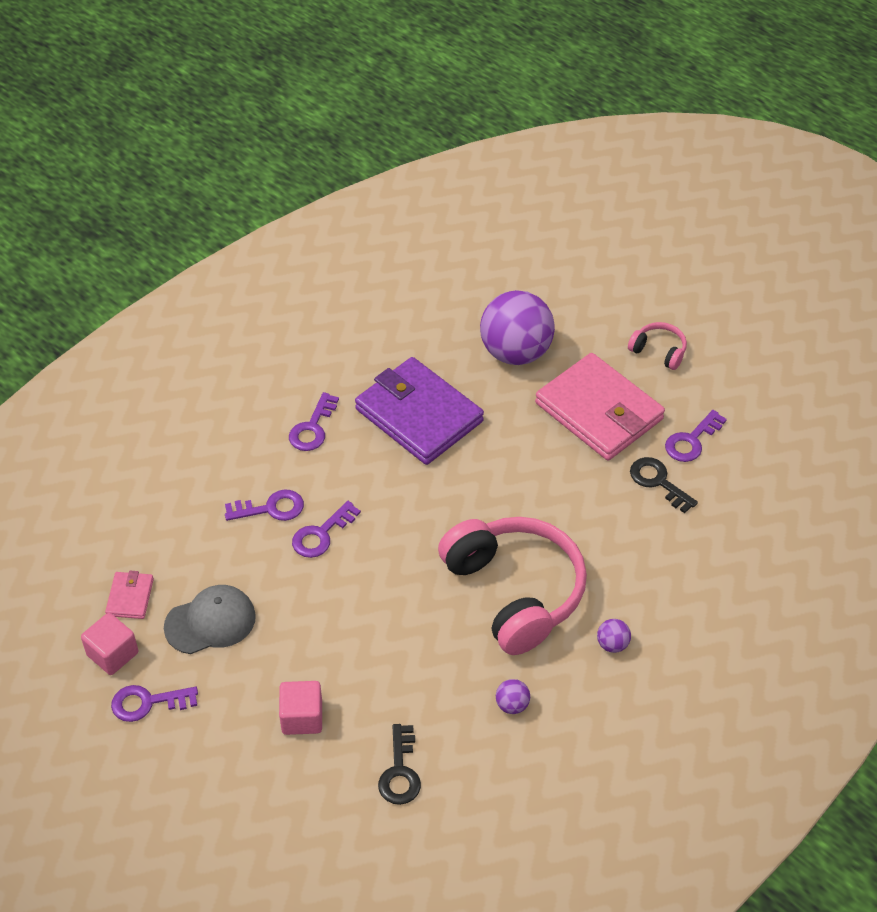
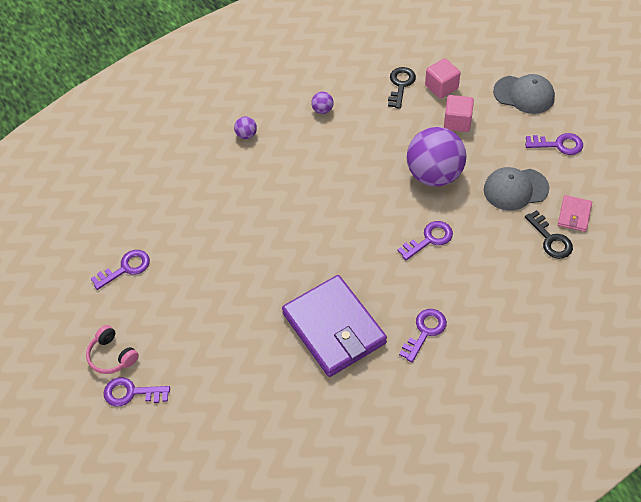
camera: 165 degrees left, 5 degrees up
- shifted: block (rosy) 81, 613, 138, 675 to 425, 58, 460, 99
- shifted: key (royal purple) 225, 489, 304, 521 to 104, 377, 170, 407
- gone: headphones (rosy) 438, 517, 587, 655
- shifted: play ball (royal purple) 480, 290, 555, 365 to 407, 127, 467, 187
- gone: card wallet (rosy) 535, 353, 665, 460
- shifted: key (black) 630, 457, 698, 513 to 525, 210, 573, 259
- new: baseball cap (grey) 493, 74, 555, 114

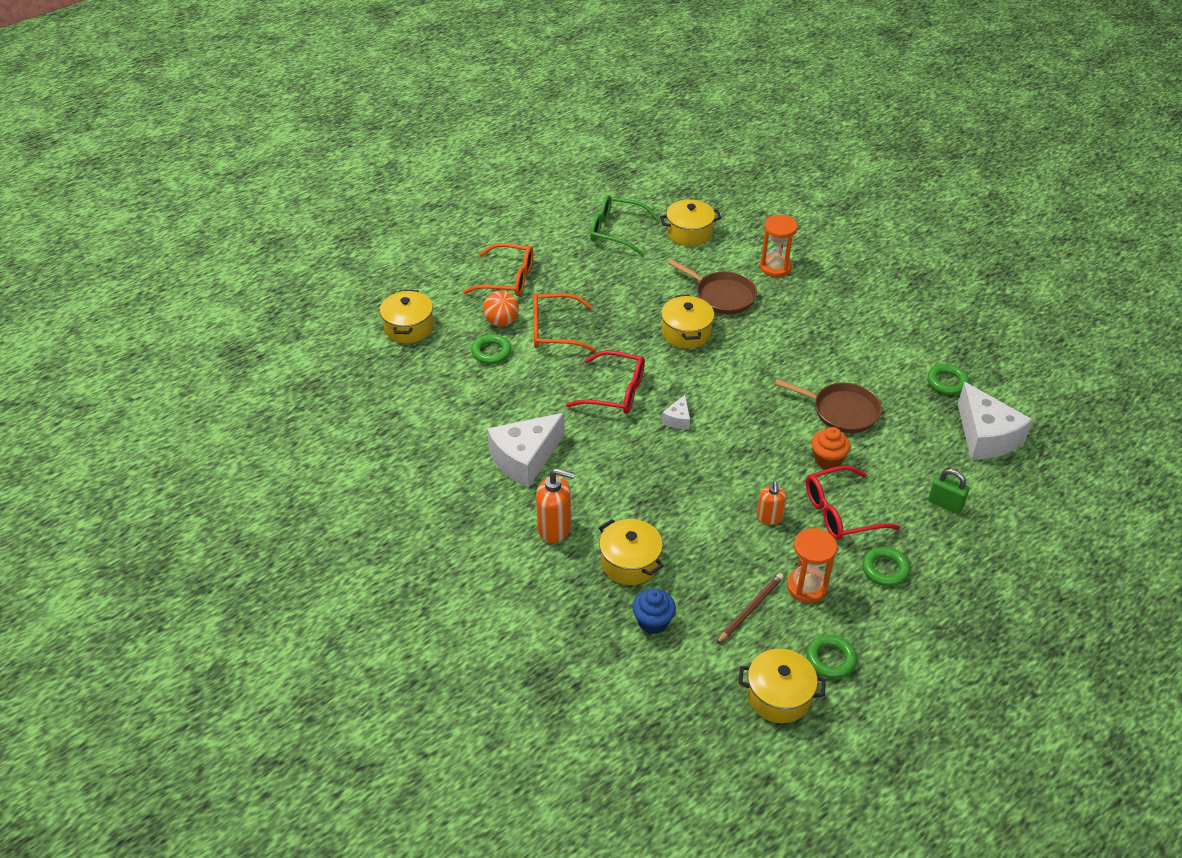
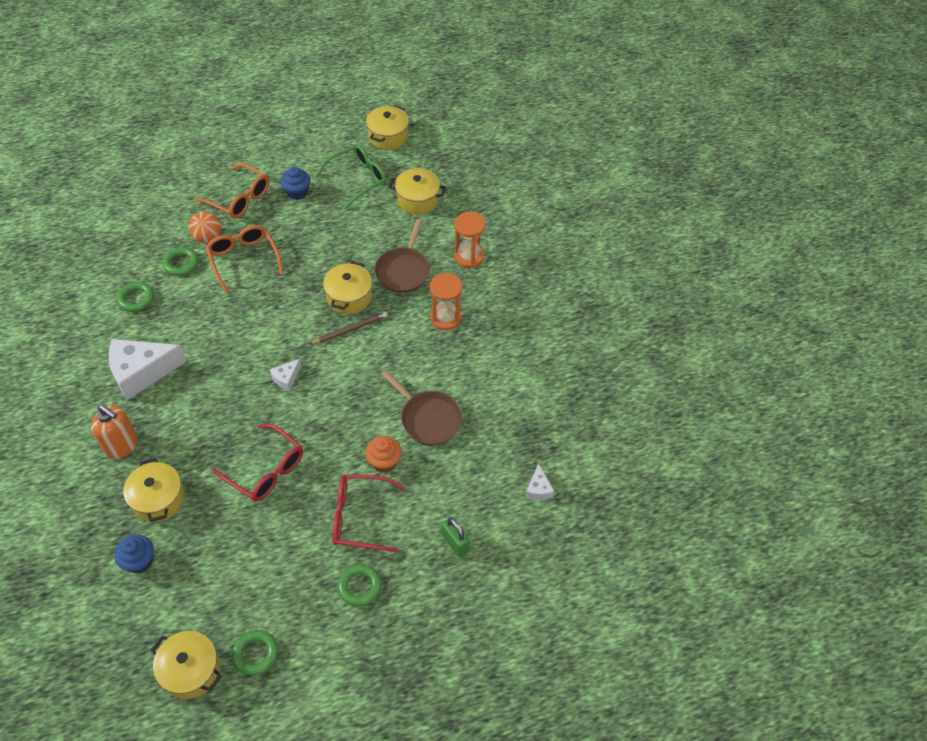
camera: 20 degrees right, 10 degrees up
- shifted: stockpot (golden) 380, 290, 434, 343 to 366, 105, 409, 150
- rotated: glasses (orange) 533, 293, 595, 352 = 206, 225, 284, 293 45 degrees clockwise
- shifted: glasses (red) 566, 350, 645, 414 to 212, 424, 303, 501
- rotated: glasses (green) 590, 195, 659, 255 = 315, 144, 387, 209 105 degrees clockwise
- rotated: skillet (dark brown) 668, 259, 757, 314 = 374, 219, 430, 293 45 degrees clockwise
- shifted: lead pencil (dark brown) 716, 573, 784, 644 to 310, 312, 387, 344
- gone: pump bottle (orange) 757, 481, 787, 525
- shifted: sand timer (orange) 787, 528, 837, 603 to 430, 273, 462, 330
- shifted: ring (green) 927, 364, 969, 395 to 117, 282, 154, 312
- scaled: piece of cheese (snow-white) 958, 382, 1033, 460 = 525, 463, 554, 500 x0.46
- new: fairy cake (cobalt) 281, 167, 311, 200

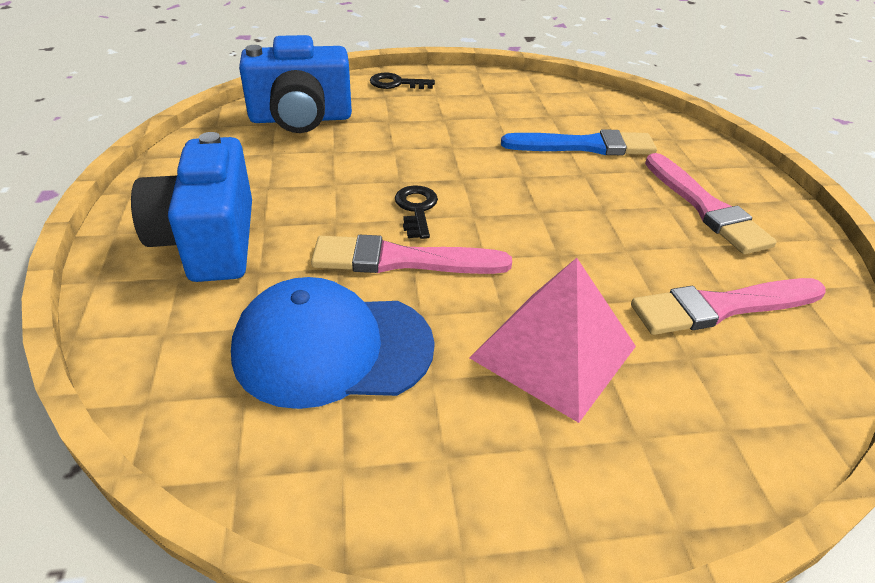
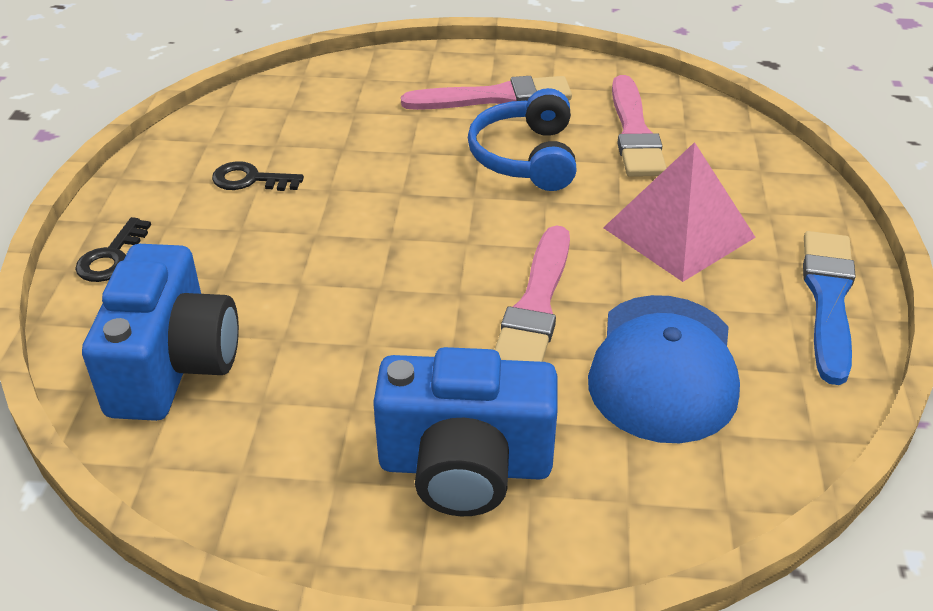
camera: 75 degrees left, 0 degrees up
- shifted: key (black) 395, 185, 438, 239 to 212, 161, 304, 191
- shifted: brush (cobalt) 501, 129, 657, 155 to 803, 231, 856, 385
- new: headphones (cobalt) 468, 88, 577, 191

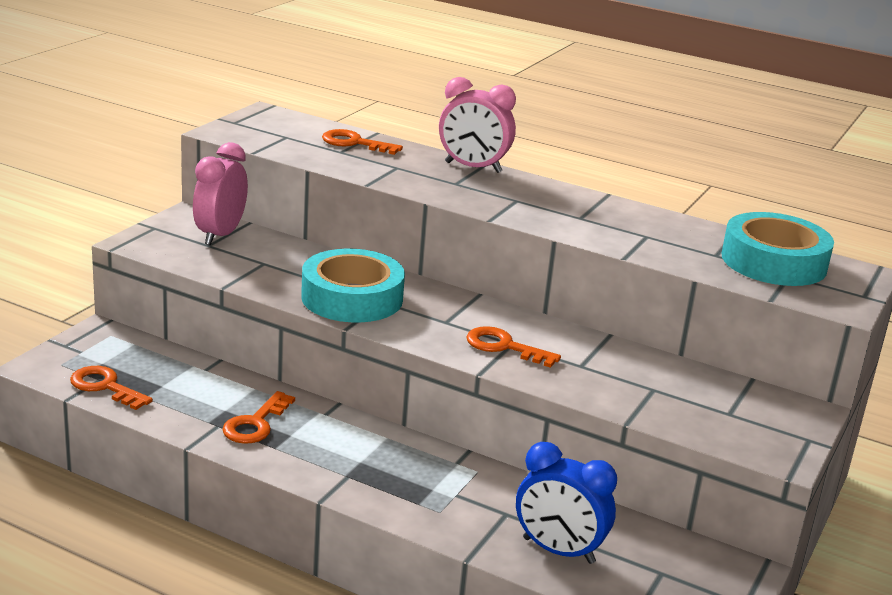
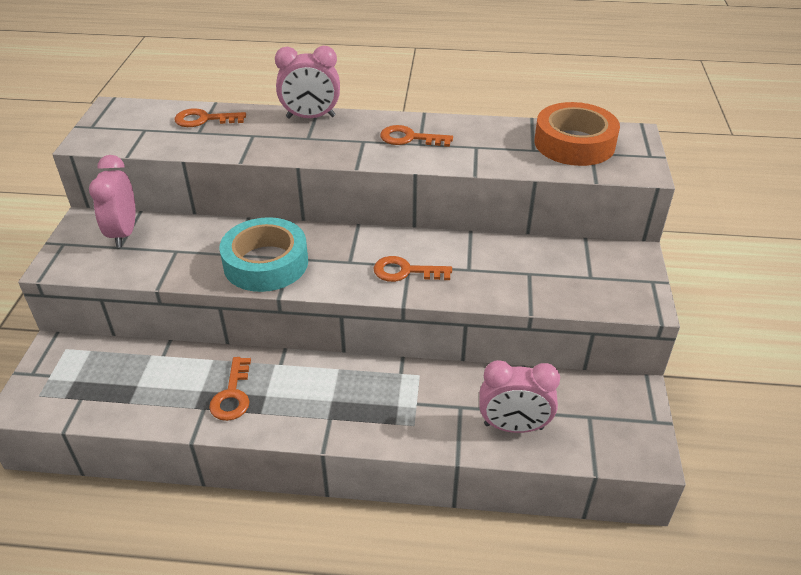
camera: 20 degrees left, 15 degrees up
- shifted: key (orange) 70, 366, 153, 410 to 380, 125, 453, 147
- repainted: alarm clock (cobalt) 516, 442, 617, 564 to alarm clock (rosy) 479, 360, 560, 433
- repainted: roll of tape (turquoise) 721, 212, 834, 286 to roll of tape (orange) 534, 102, 620, 166

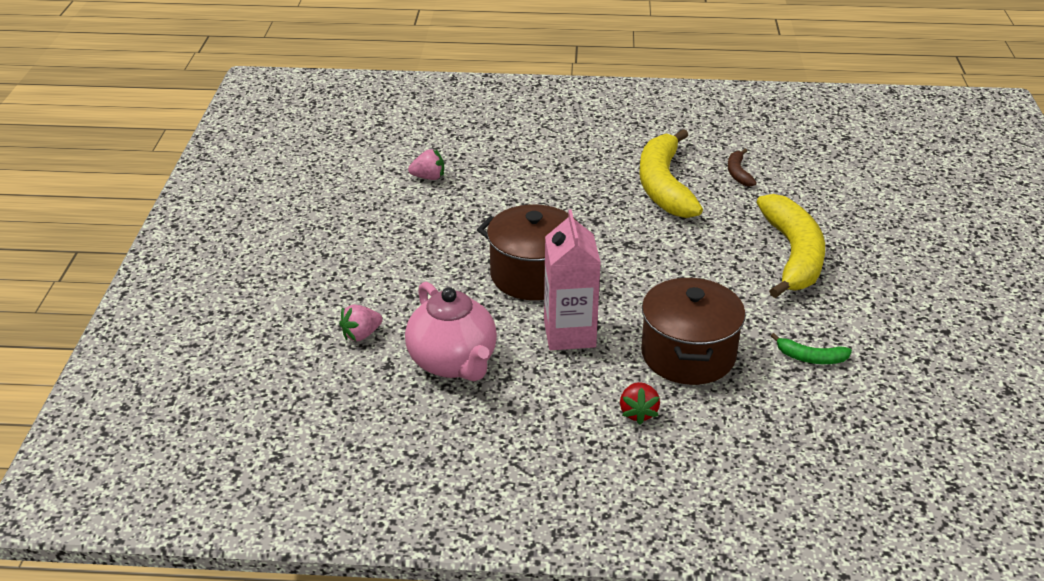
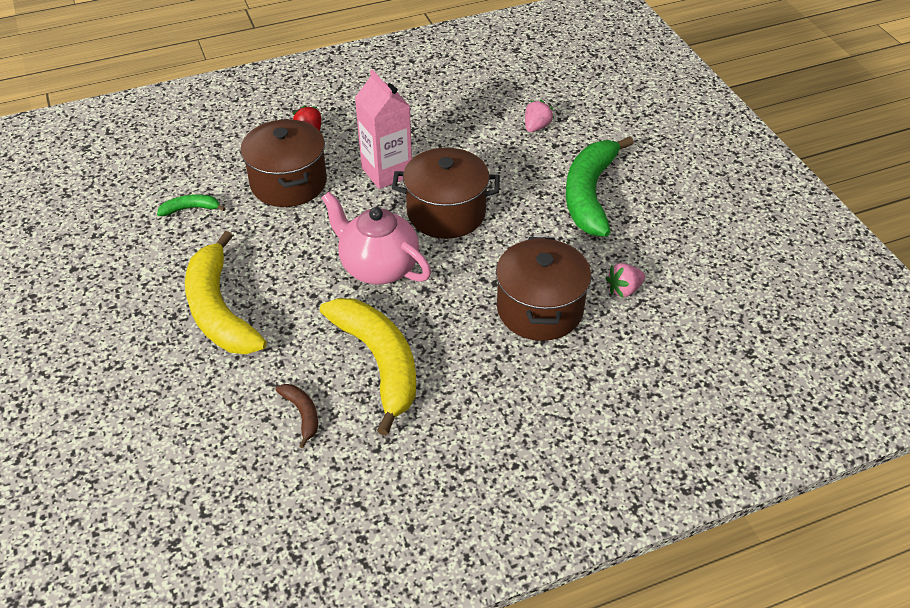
camera: 155 degrees right, 10 degrees up
- shifted: teapot (rosy) 405, 282, 497, 381 to 322, 191, 431, 285
- new: stockpot (dark brown) 496, 237, 591, 341
- new: toy banana (green) 566, 136, 634, 237

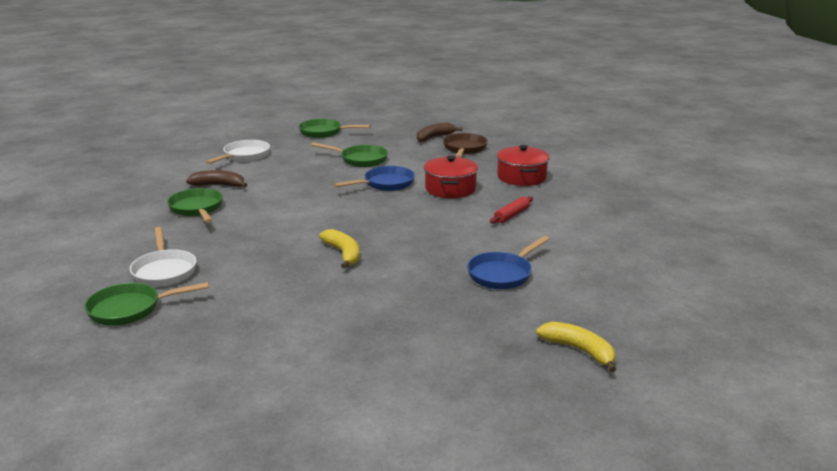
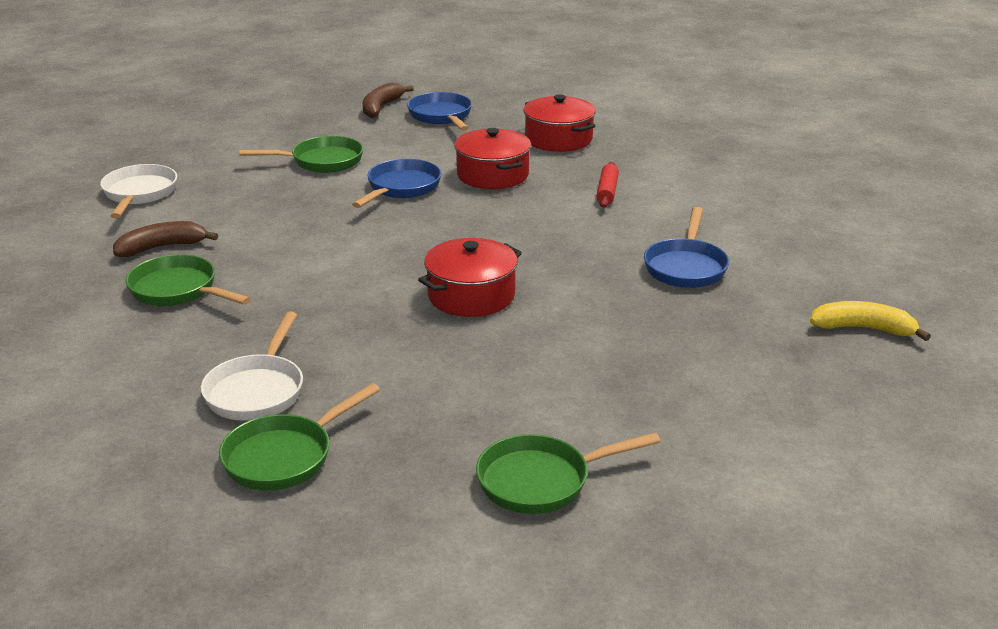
camera: 30 degrees left, 5 degrees up
- rotated: skillet (snow-white) 130, 227, 196, 287 = 201, 311, 303, 421 60 degrees clockwise
- shifted: skillet (green) 298, 119, 371, 138 to 476, 433, 660, 514
- swapped: toy banana (golden) 319, 229, 360, 269 to stockpot (red) 418, 238, 522, 317
- repainted: skillet (dark brown) 443, 133, 488, 158 to skillet (cobalt) 407, 92, 472, 131

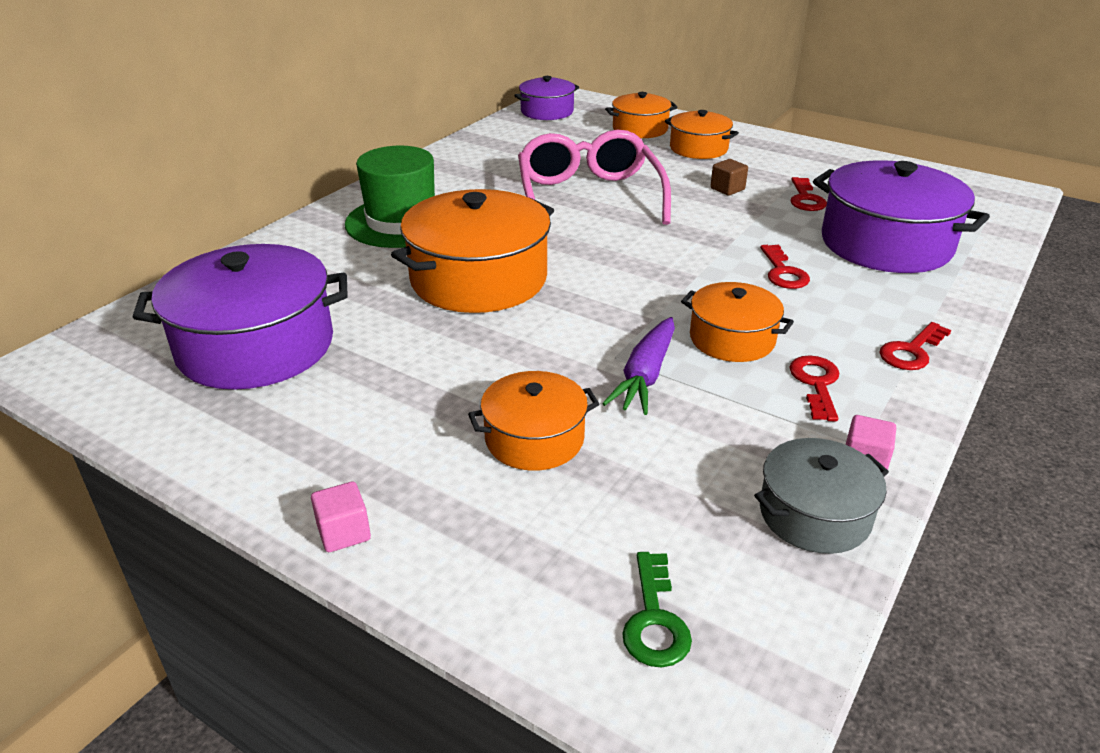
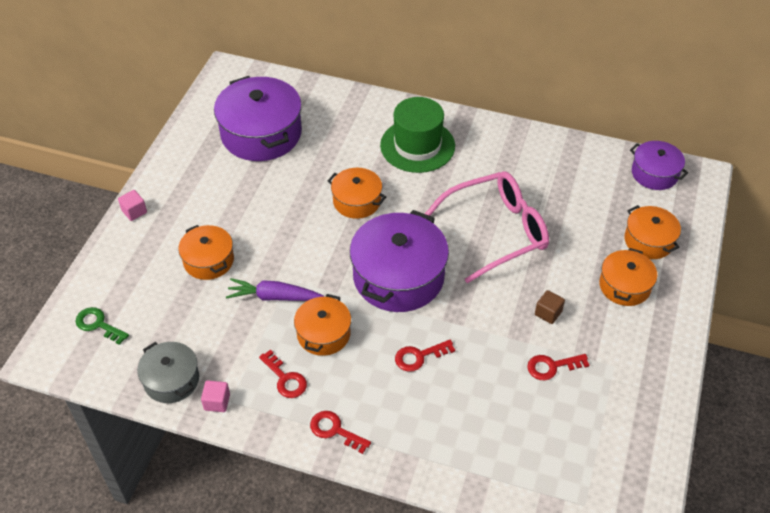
camera: 75 degrees right, 15 degrees up
- scaled: stockpot (orange) 391, 189, 554, 313 = 328, 168, 386, 219 x0.56
- rotated: key (green) 622, 552, 692, 668 = 75, 307, 129, 345 45 degrees clockwise
- rotated: key (red) 789, 355, 840, 421 = 259, 350, 307, 398 60 degrees clockwise
- shifted: stockpot (royal purple) 813, 160, 990, 273 to 350, 210, 449, 312

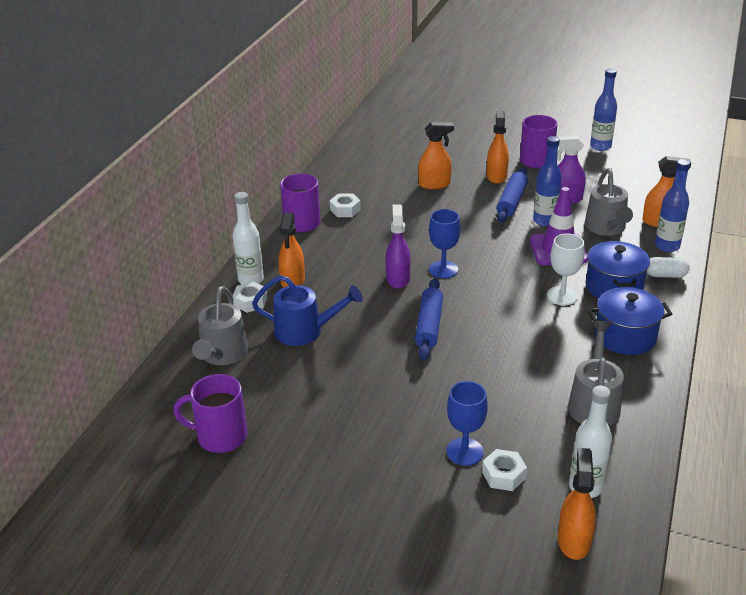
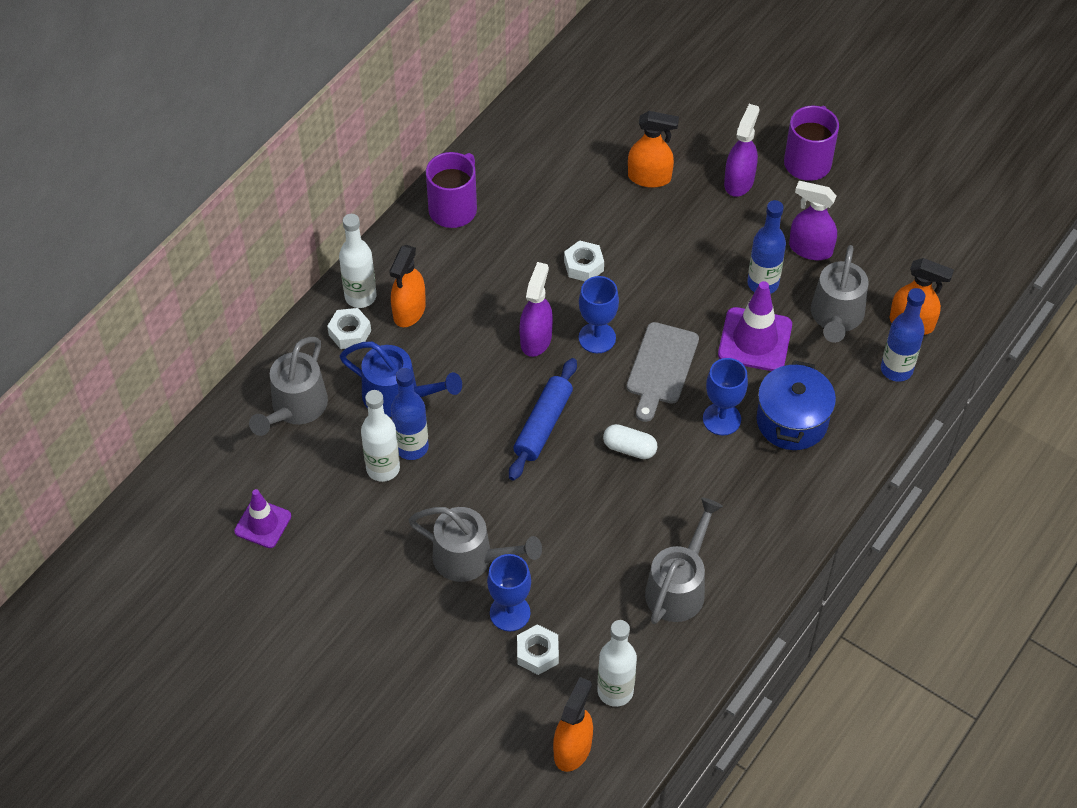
camera: 15 degrees right, 20 degrees up
- swapped: coffee mug (royal purple) 174, 374, 247, 453 to safety cone (royal purple) 234, 489, 291, 548
- shifted: hexagon nut (snow-white) 330, 194, 361, 217 to 564, 240, 604, 281
- repainted: sprayer (orange) 487, 110, 509, 184 to sprayer (royal purple) 724, 104, 759, 197
- gone: dough roller (cobalt) 497, 167, 528, 223
- repainted: goblet (snow-white) 547, 234, 585, 305 to goblet (cobalt) 703, 358, 748, 436
- gone: stockpot (cobalt) 588, 287, 672, 355
- shifted: flask (cobalt) 590, 69, 617, 151 to 391, 368, 429, 460
- shifted: capsule (snow-white) 647, 257, 690, 278 to 603, 424, 658, 459
- new: flask (snow-white) 361, 390, 400, 482
- new: watering pot (grey) 409, 507, 542, 582
- new: chopping board (grey) 627, 322, 699, 422

